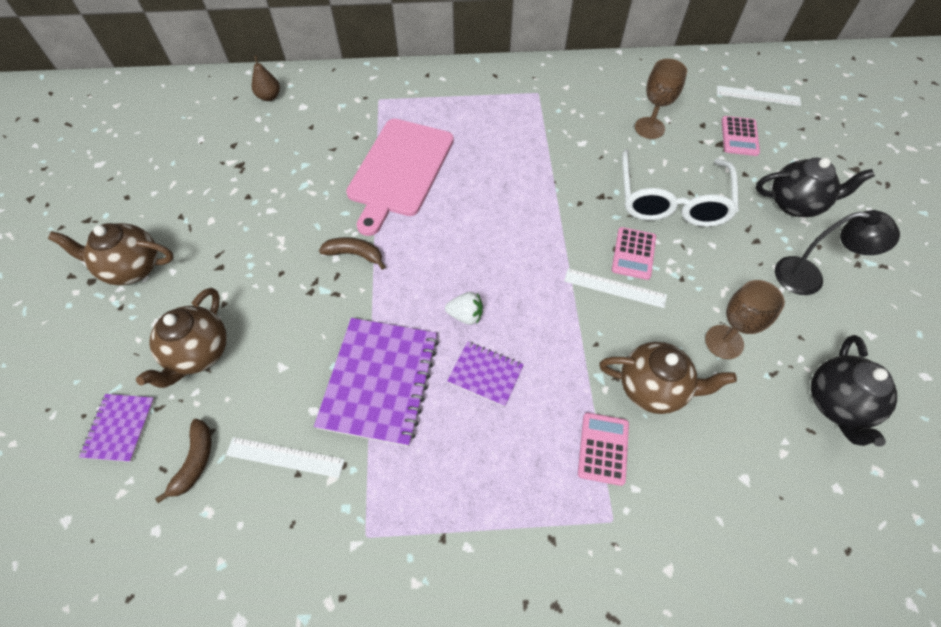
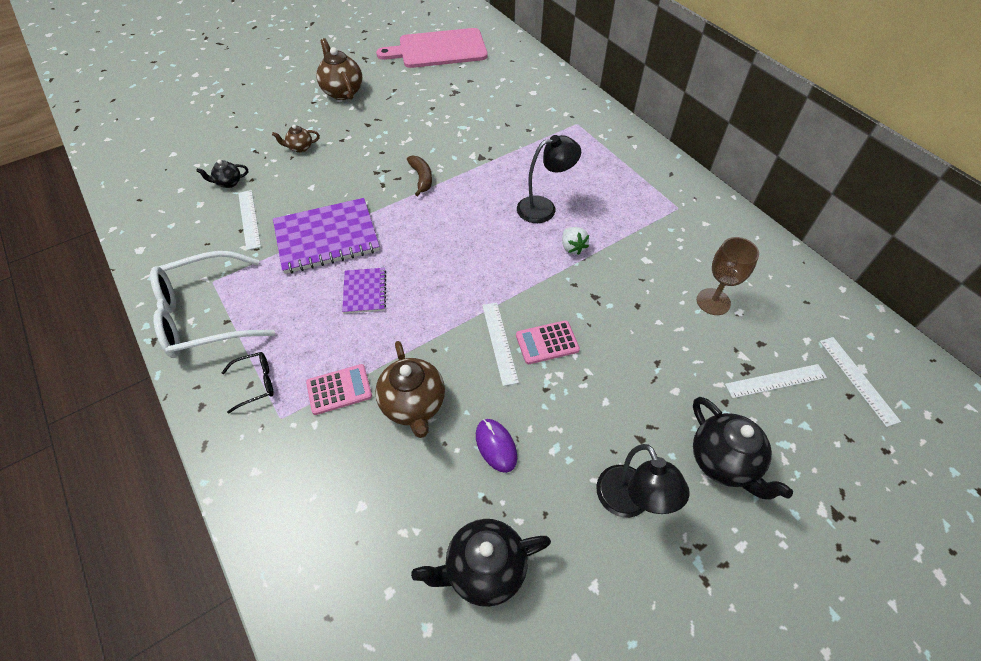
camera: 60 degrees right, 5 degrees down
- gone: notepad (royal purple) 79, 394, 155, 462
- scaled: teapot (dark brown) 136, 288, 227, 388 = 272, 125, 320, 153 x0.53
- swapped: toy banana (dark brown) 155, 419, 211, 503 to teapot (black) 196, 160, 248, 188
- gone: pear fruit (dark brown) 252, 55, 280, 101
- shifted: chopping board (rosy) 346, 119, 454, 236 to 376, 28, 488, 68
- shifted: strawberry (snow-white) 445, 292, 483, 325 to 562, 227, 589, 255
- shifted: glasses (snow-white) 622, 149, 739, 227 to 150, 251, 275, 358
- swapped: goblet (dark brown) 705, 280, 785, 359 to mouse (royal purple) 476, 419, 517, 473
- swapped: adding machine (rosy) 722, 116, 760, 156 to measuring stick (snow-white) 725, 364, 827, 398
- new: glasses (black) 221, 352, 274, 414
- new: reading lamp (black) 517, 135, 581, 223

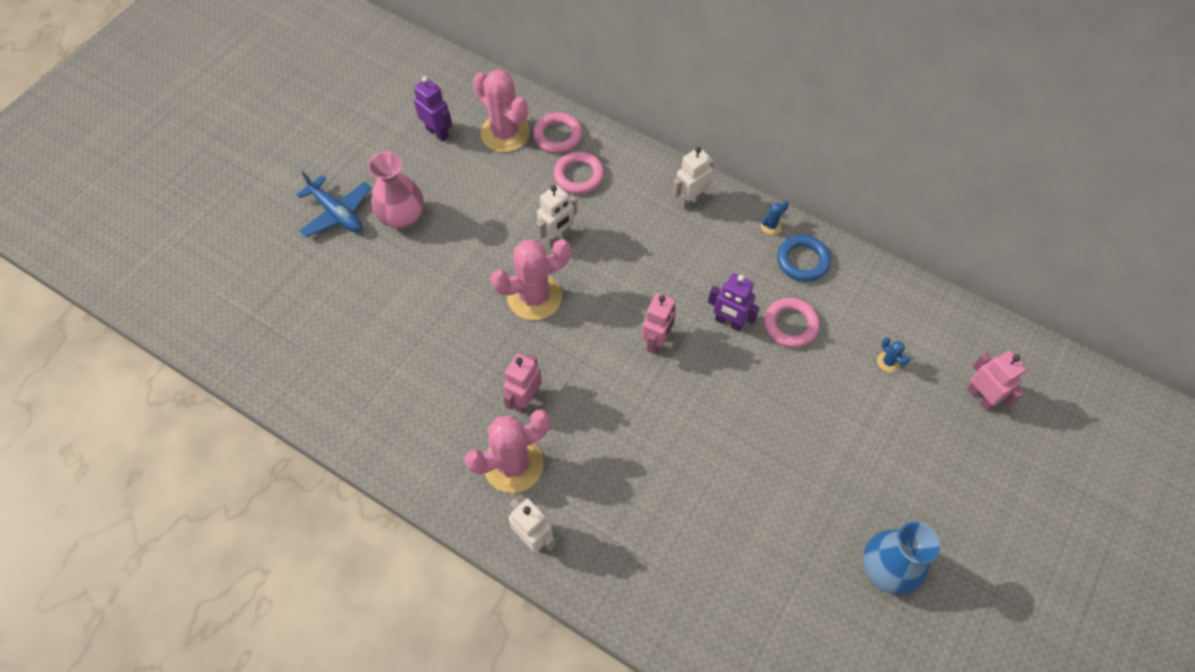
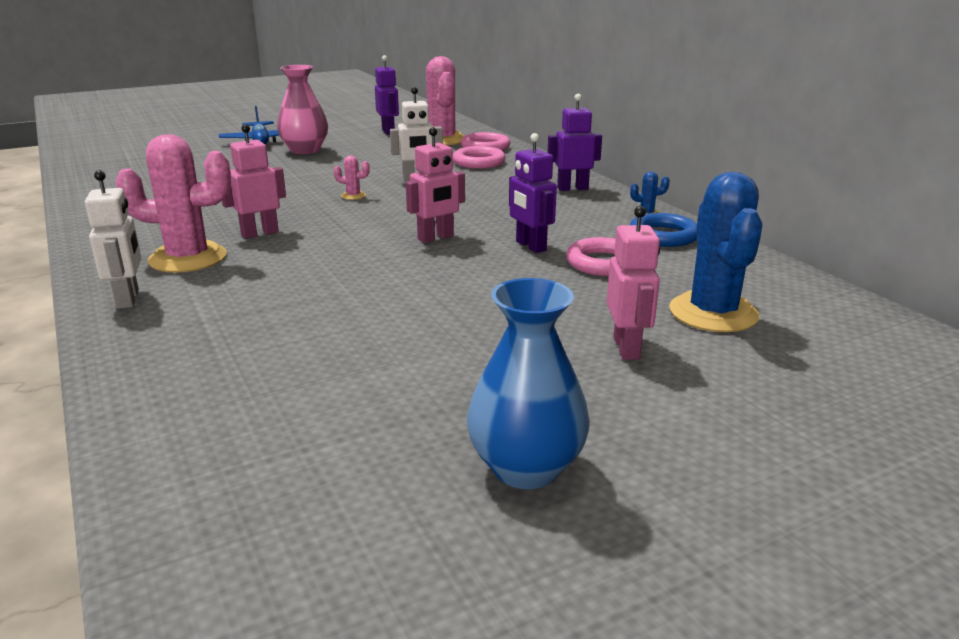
camera: 30 degrees right, 35 degrees down
- scaled: cactus (rosy) 491, 239, 571, 320 = 334, 156, 370, 200 x0.41
- repainted: robot figure (snow-white) 672, 147, 714, 210 to robot figure (royal purple) 548, 94, 602, 191
- scaled: cactus (cobalt) 877, 337, 910, 372 = 669, 172, 762, 332 x2.46
- shifted: robot figure (rosy) 967, 351, 1027, 411 to 607, 206, 660, 360

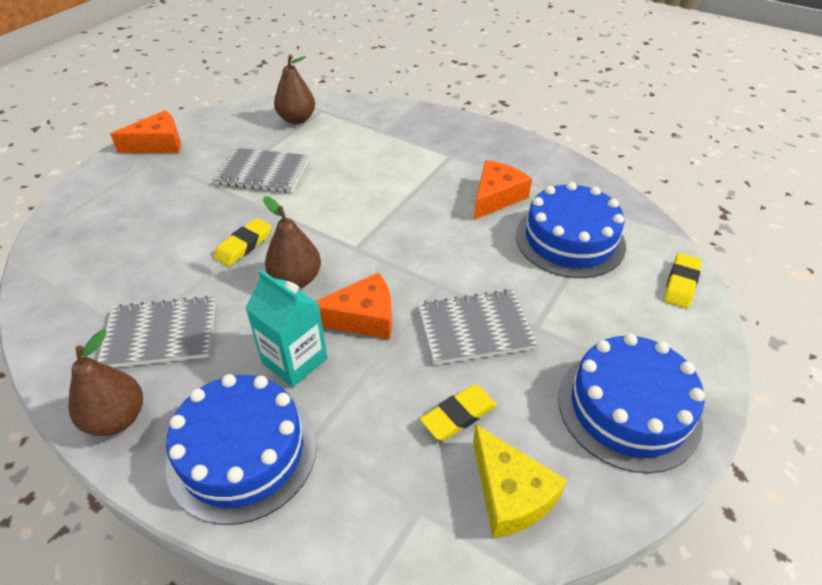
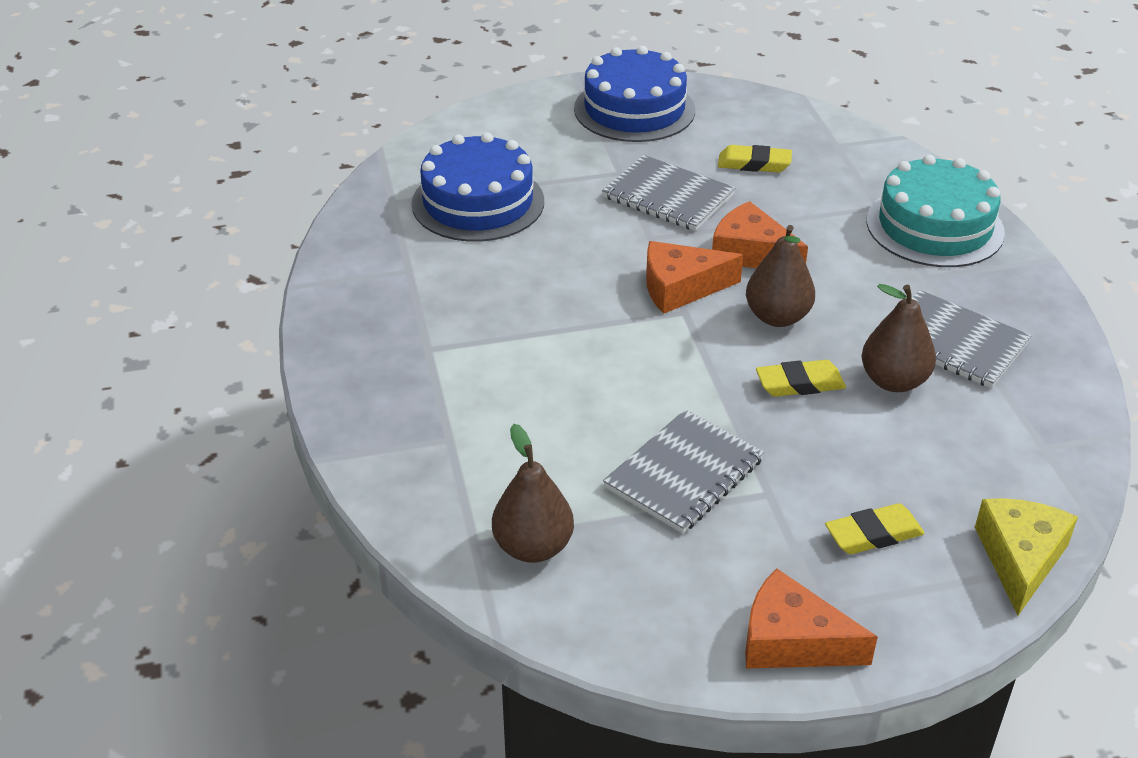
camera: 135 degrees left, 5 degrees down
- shifted: pear fruit (dark brown) 68, 330, 143, 436 to 862, 284, 936, 392
- repainted: gateau (cobalt) 165, 374, 317, 525 to gateau (turquoise) 866, 155, 1005, 267
- rotated: notepad (grey) 214, 148, 309, 193 = 603, 409, 764, 533 75 degrees clockwise
- gone: milk carton (turquoise) 245, 269, 327, 387
- shifted: piece of cheese (golden) 473, 425, 567, 539 to 975, 498, 1078, 615
- shifted: piece of cheese (orange) 474, 160, 532, 220 to 646, 241, 743, 314
- shifted: pencil eraser (golden) 664, 253, 702, 308 to 825, 503, 925, 554

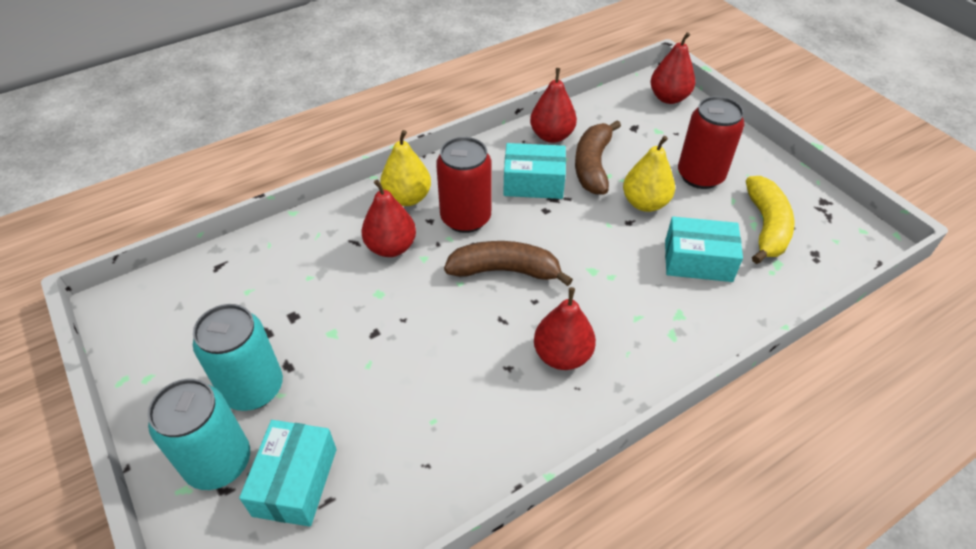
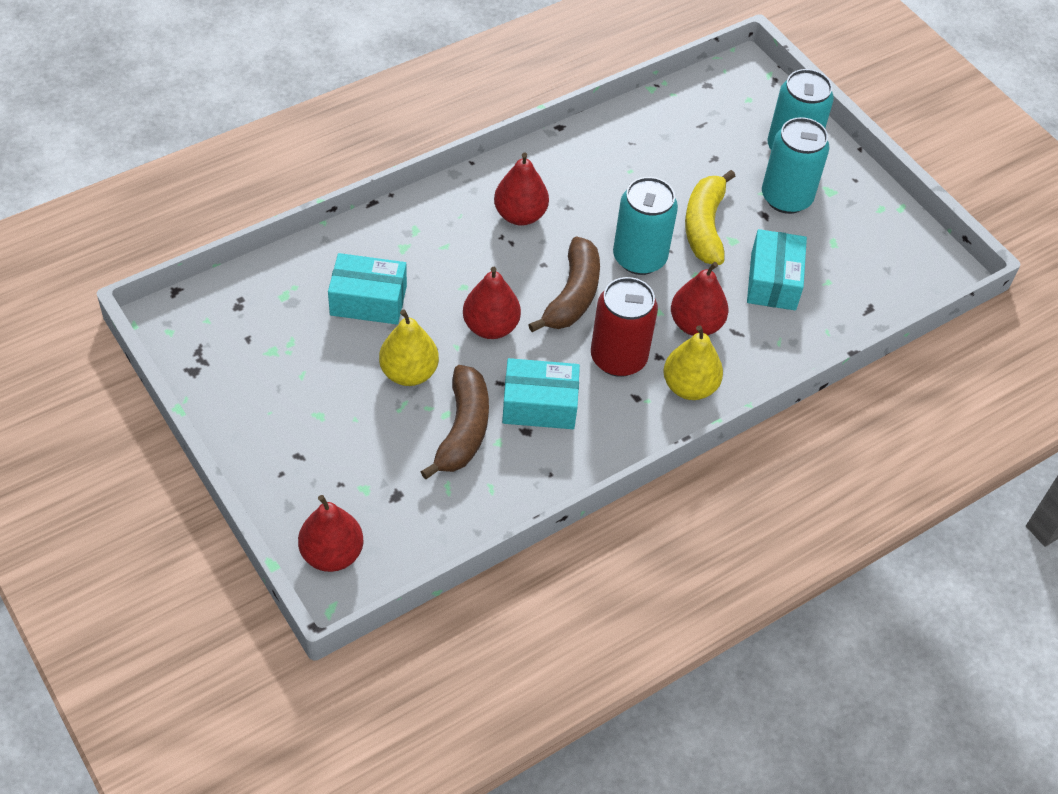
camera: 175 degrees right, 5 degrees up
- shifted: parcel (turquoise) 239, 420, 336, 527 to 747, 229, 807, 310
- rotated: toy banana (dark brown) 444, 241, 573, 286 = 528, 236, 600, 332 75 degrees counterclockwise
- shifted: pear fruit (red) 530, 68, 577, 143 to 463, 267, 521, 339
- gone: tin (red) 678, 96, 744, 189
- shifted: toy banana (golden) 746, 176, 795, 264 to 685, 170, 736, 265
- new: tin (turquoise) 613, 177, 678, 275

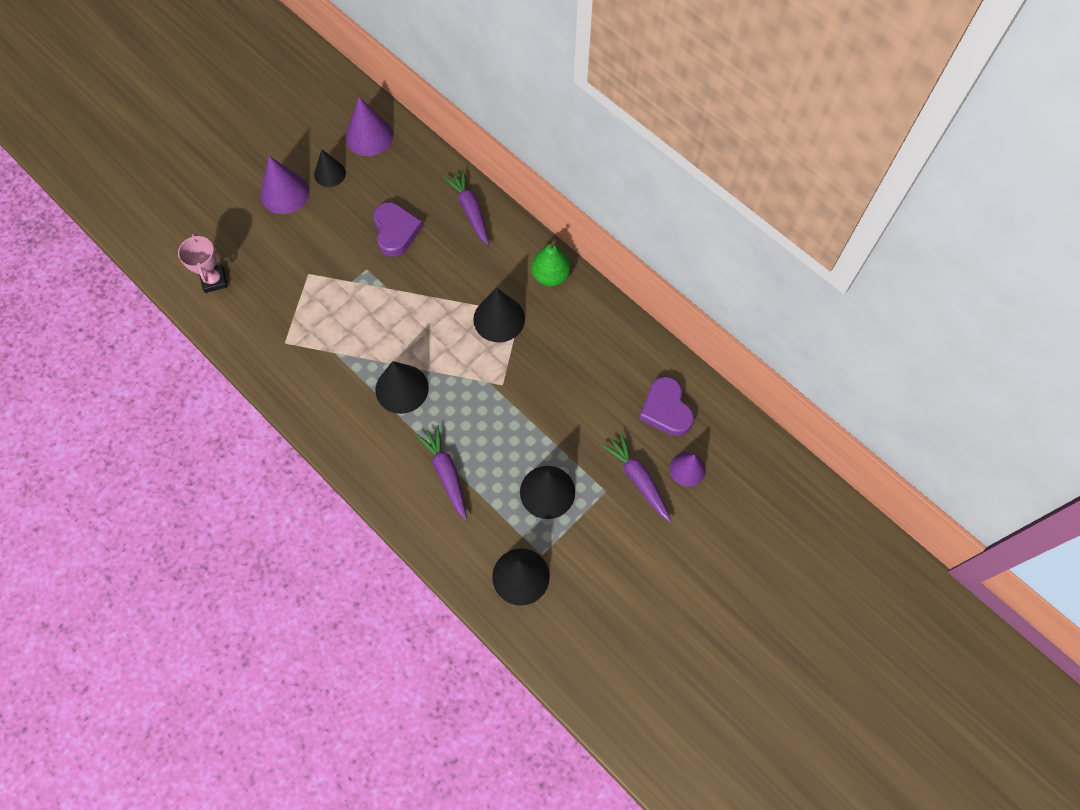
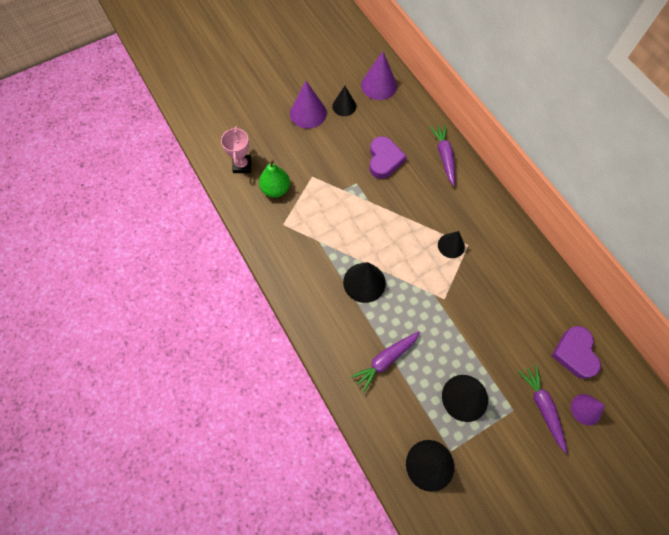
camera: 15 degrees right, 0 degrees up
- rotated: root vegetable (royal purple) 416, 425, 467, 520 = 350, 331, 420, 393 120 degrees counterclockwise
- scaled: cone (black) 473, 288, 525, 342 = 438, 231, 465, 258 x0.66
- shifted: pear fruit (green) 531, 239, 571, 286 to 259, 159, 290, 198

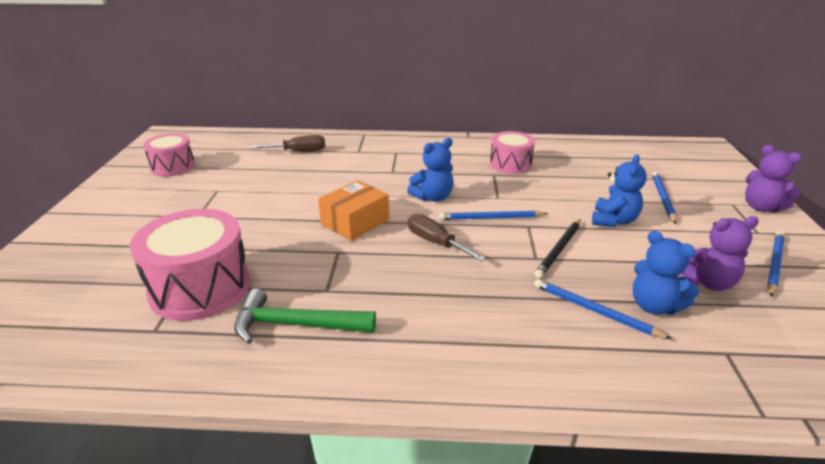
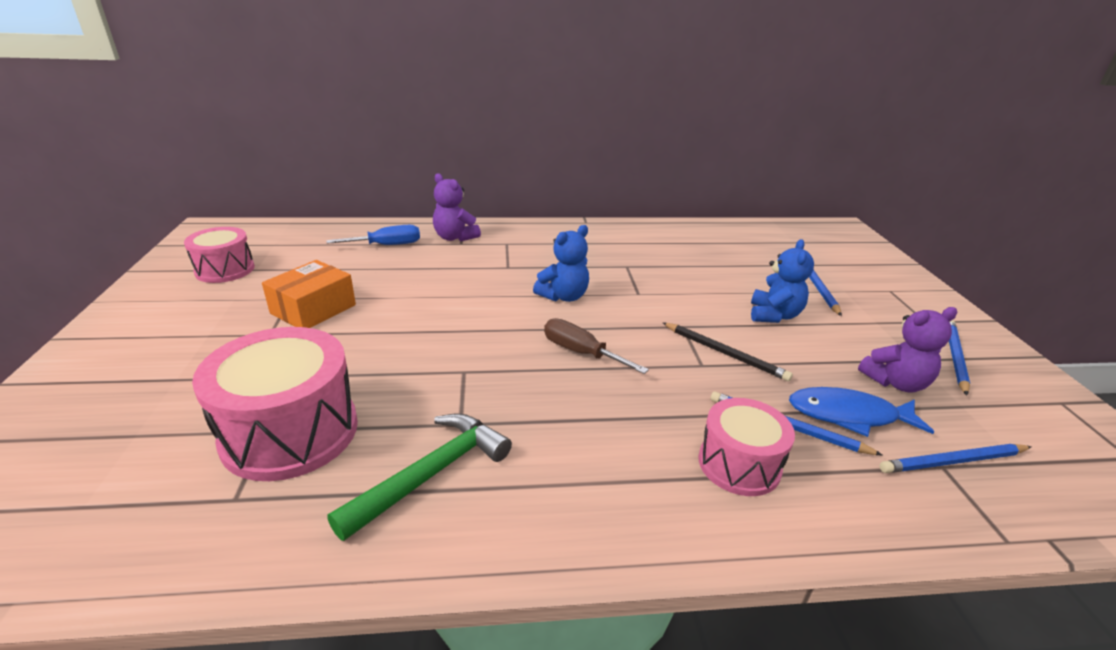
camera: 10 degrees left, 0 degrees up
- rotated: hammer (green) 234, 288, 376, 344 = 327, 414, 512, 541 135 degrees clockwise
- repainted: flat screwdriver (dark brown) 251, 135, 325, 151 to flat screwdriver (cobalt) 326, 225, 420, 245
- shifted: parcel (orange) 318, 180, 389, 241 to 262, 260, 356, 328
- shifted: lead pencil (cobalt) 439, 210, 548, 220 to 880, 444, 1031, 473
- shifted: toy drum (rosy) 490, 131, 535, 174 to 699, 398, 795, 496
- rotated: lead pencil (black) 534, 219, 581, 278 = 662, 322, 793, 381 75 degrees counterclockwise
- swapped: teddy bear (cobalt) 633, 231, 699, 315 to fish figure (cobalt) 789, 387, 934, 437
- shifted: teddy bear (royal purple) 745, 145, 801, 213 to 433, 173, 481, 241

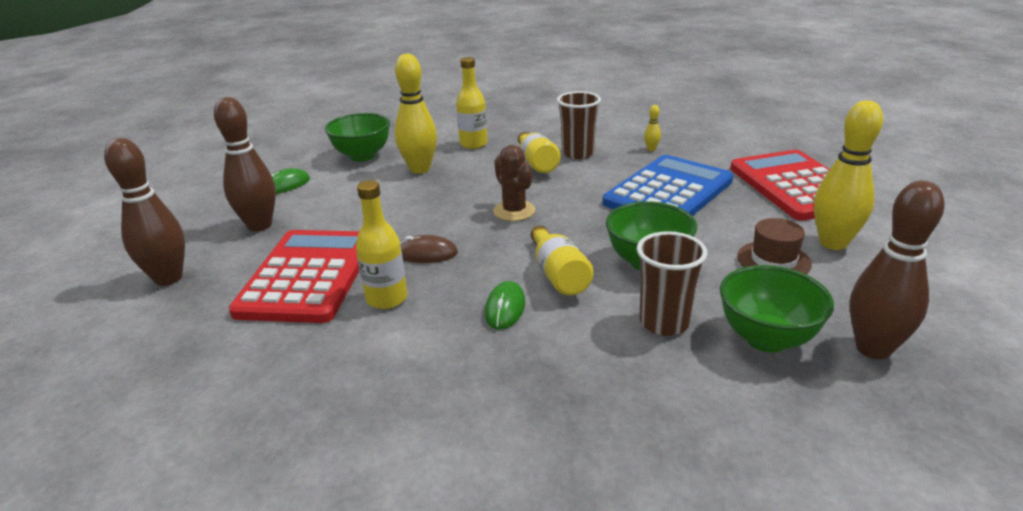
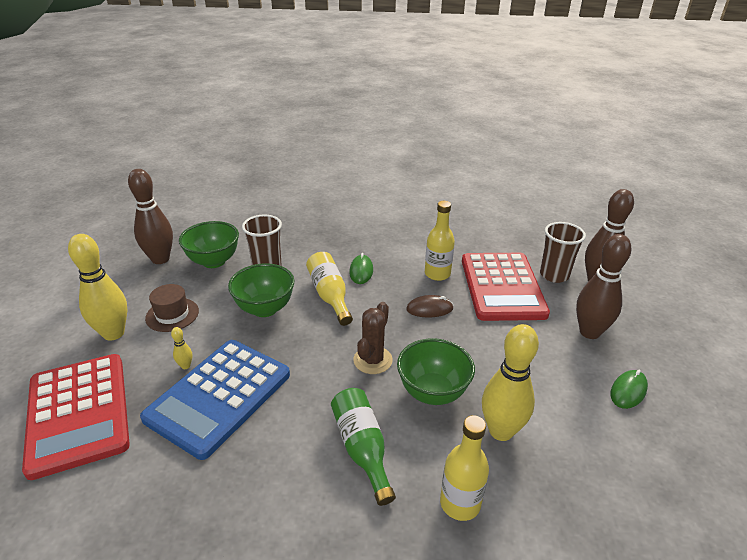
camera: 170 degrees right, 5 degrees up
- shifted: deep dish (green) 325, 113, 390, 162 to 397, 338, 475, 405
- rotated: cactus (dark brown) 493, 145, 536, 221 = 353, 302, 393, 374 60 degrees clockwise
- repainted: flask (golden) 518, 132, 561, 173 to flask (green) 331, 388, 396, 506
- shifted: cup (dark brown) 557, 91, 601, 159 to 540, 222, 586, 283
- shifted: skittle (golden) 644, 105, 661, 151 to 171, 327, 192, 369

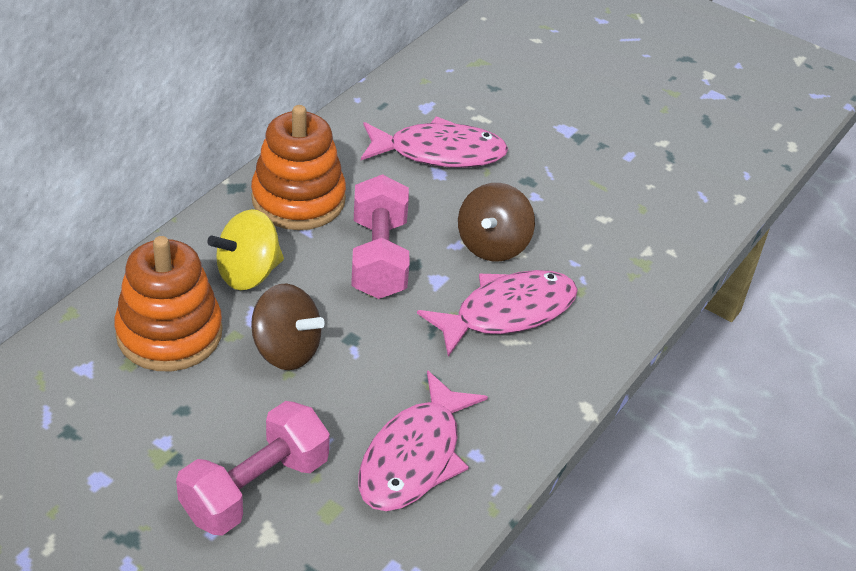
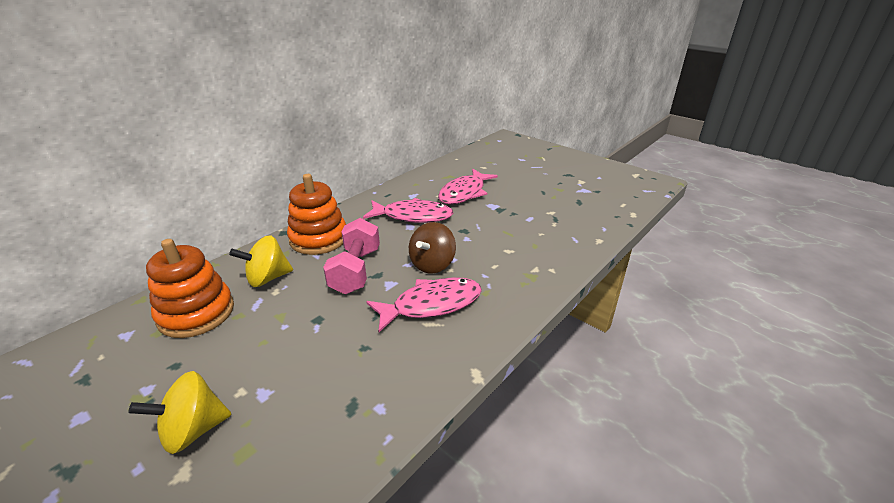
camera: 10 degrees right, 10 degrees down
- swapped: hand weight (rosy) 176, 401, 330, 536 to spinning top (golden) 128, 371, 232, 454
- gone: spinning top (dark brown) 251, 283, 325, 370
- shifted: fish figure (rosy) 358, 370, 488, 511 to 438, 169, 498, 204

